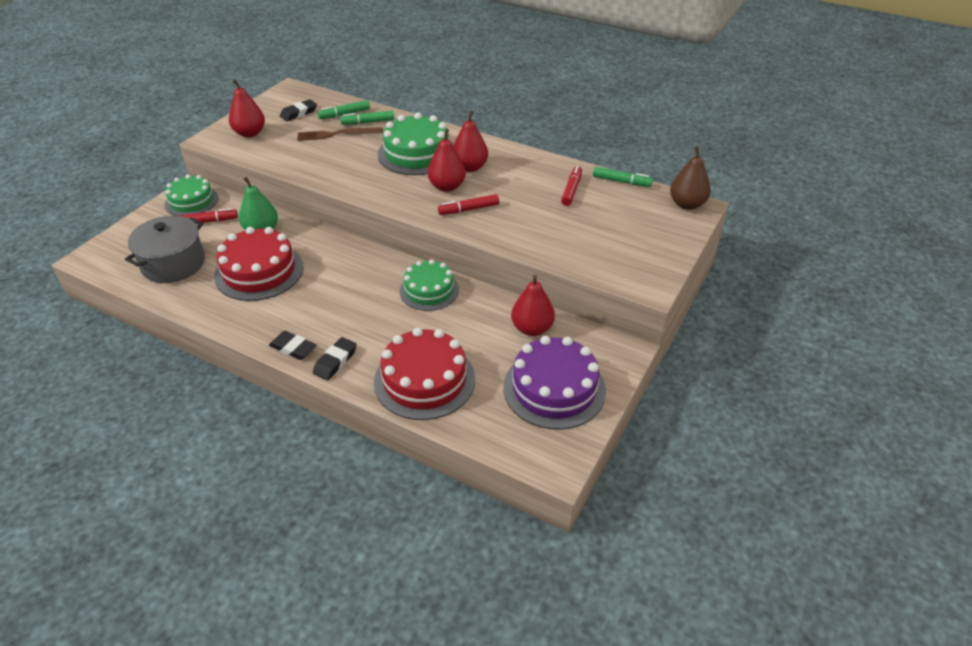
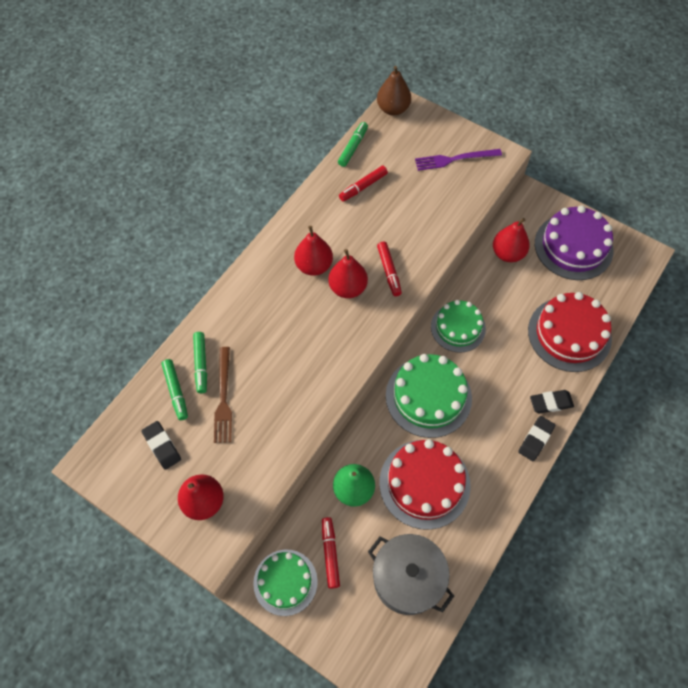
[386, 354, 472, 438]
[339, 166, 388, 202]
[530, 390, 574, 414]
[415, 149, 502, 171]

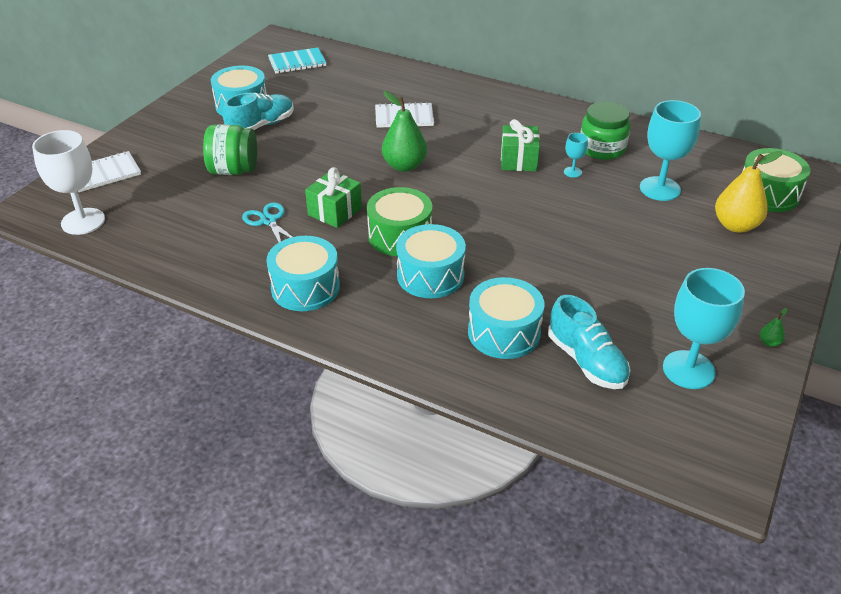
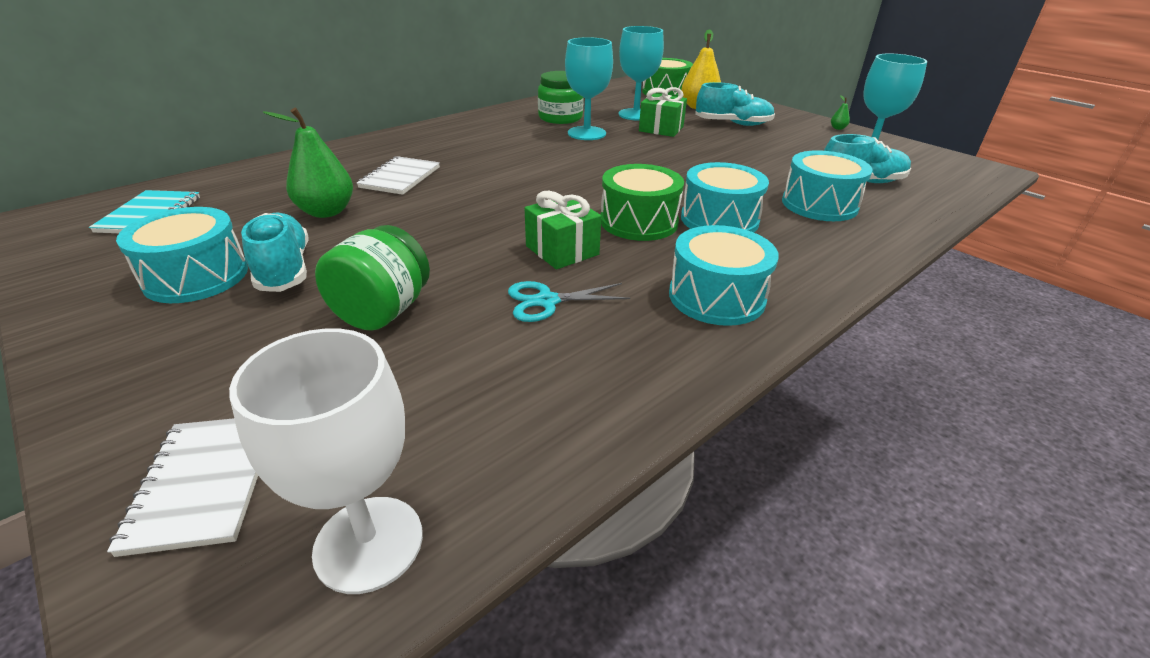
[263, 108, 353, 218]
[639, 87, 687, 137]
[565, 37, 613, 140]
[695, 82, 775, 126]

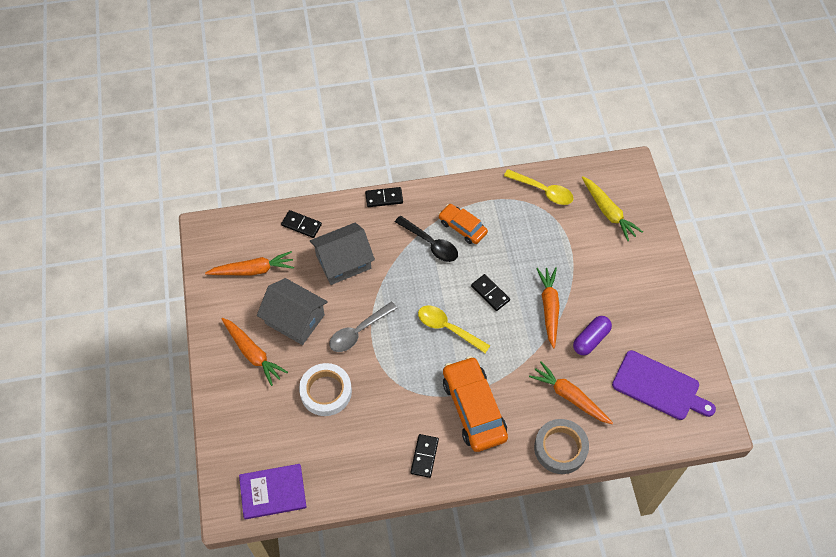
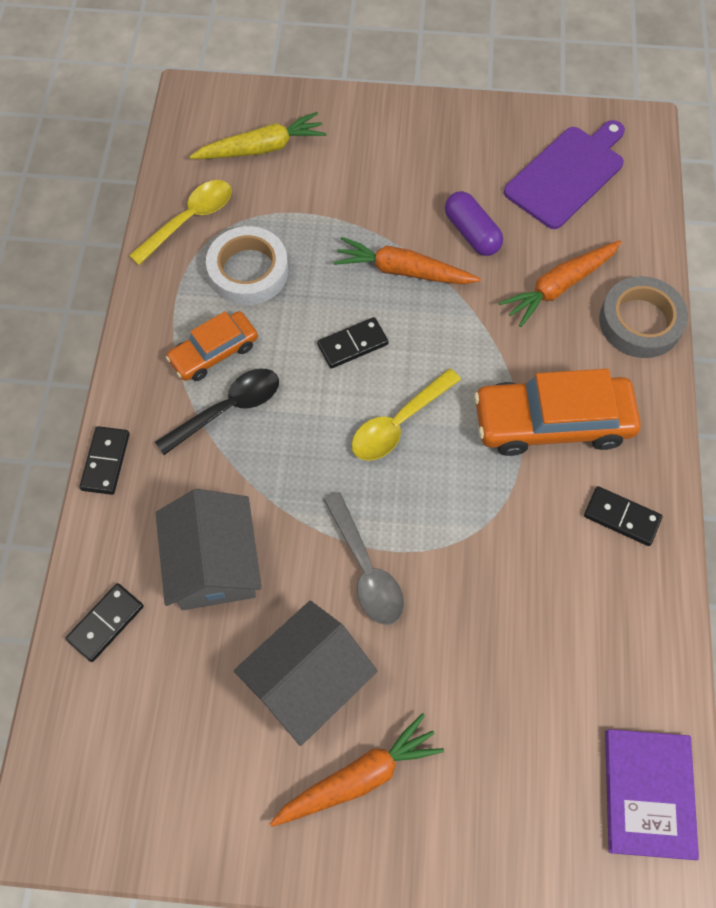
[205, 251, 294, 275] (first image)
[206, 226, 288, 305]

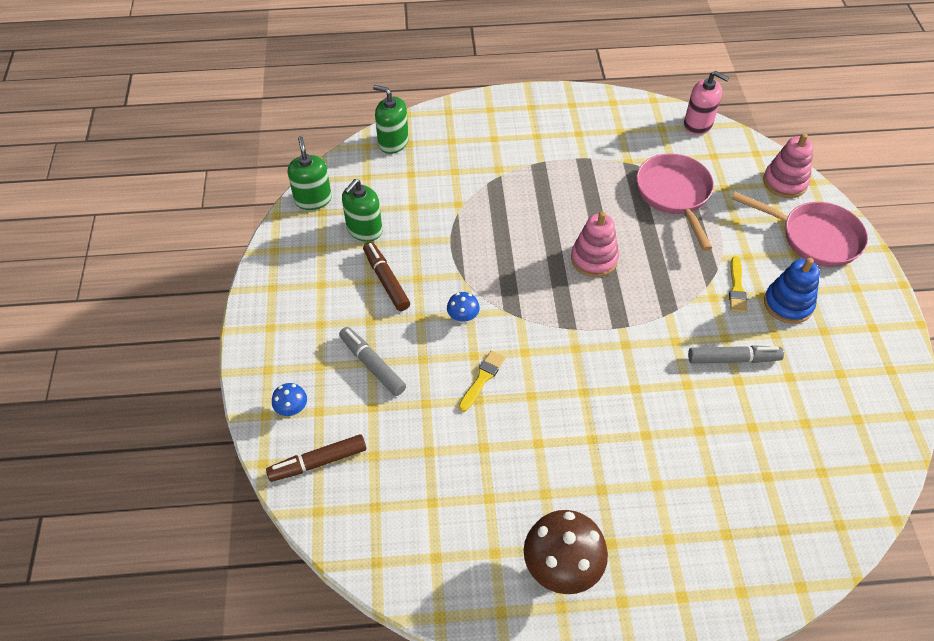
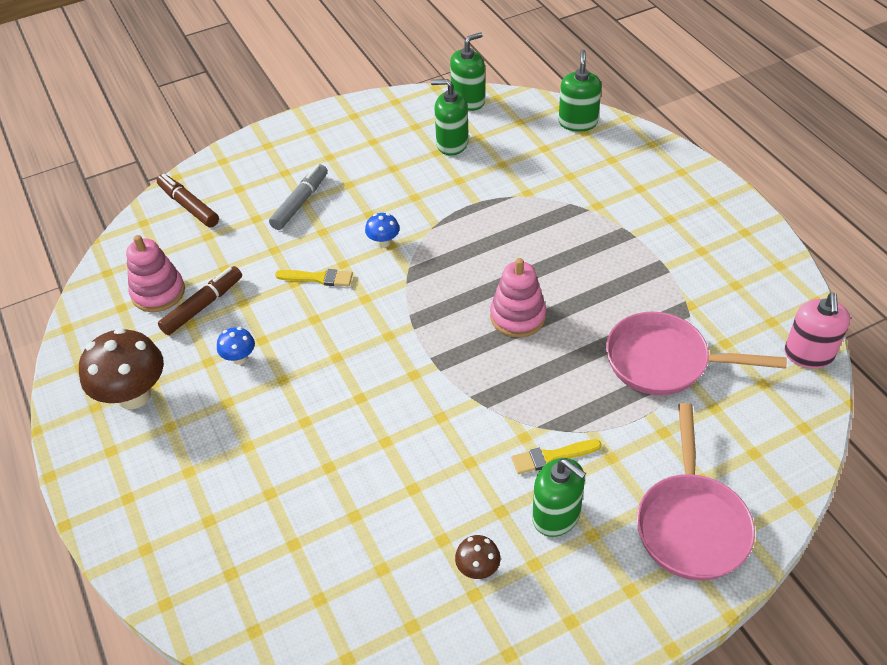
[126, 235, 185, 312]
[606, 312, 787, 395]
[158, 266, 242, 335]
[532, 458, 586, 537]
[688, 345, 784, 363] (first image)
[217, 327, 255, 365]
[455, 535, 500, 579]

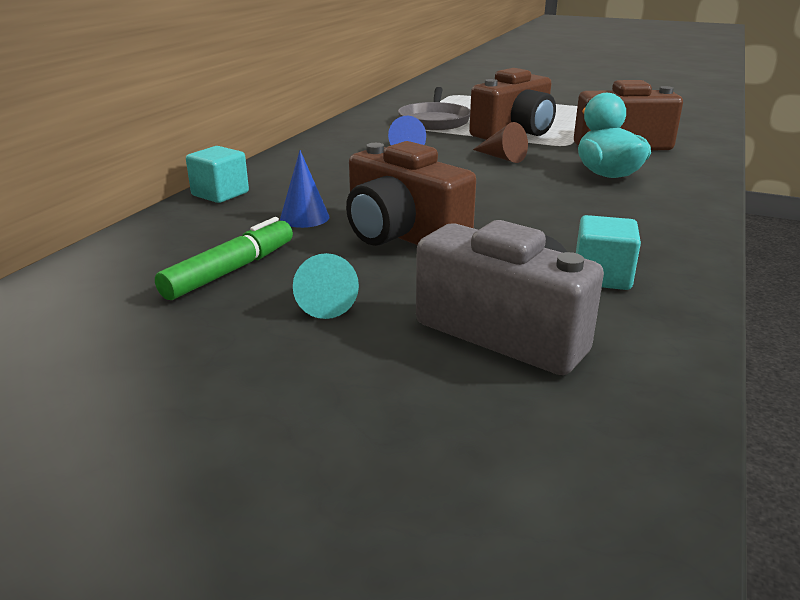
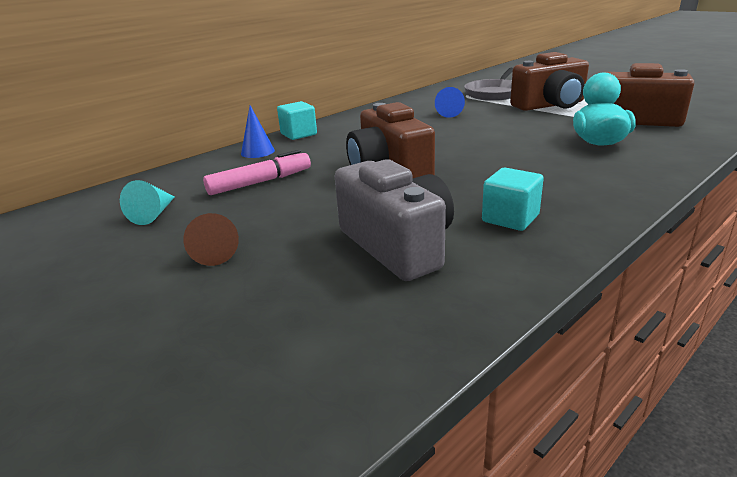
[183, 213, 239, 266]
[241, 105, 275, 158]
[203, 150, 311, 195]
[120, 180, 175, 225]

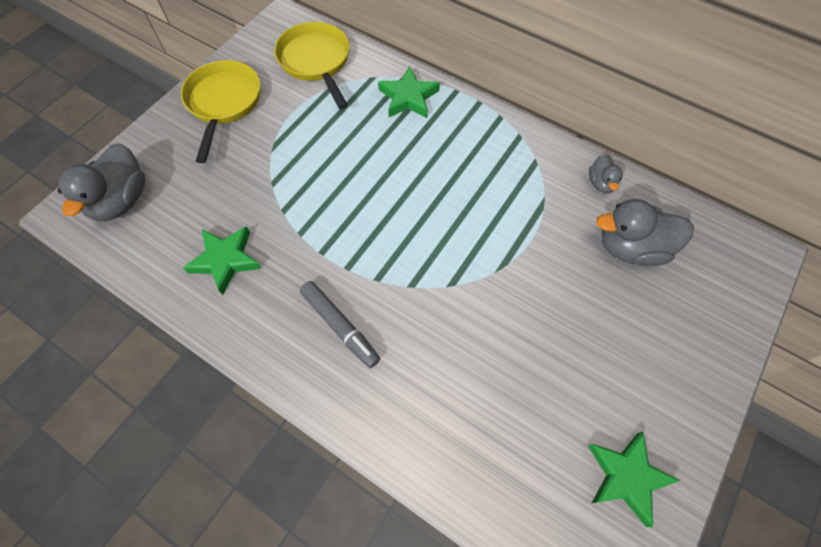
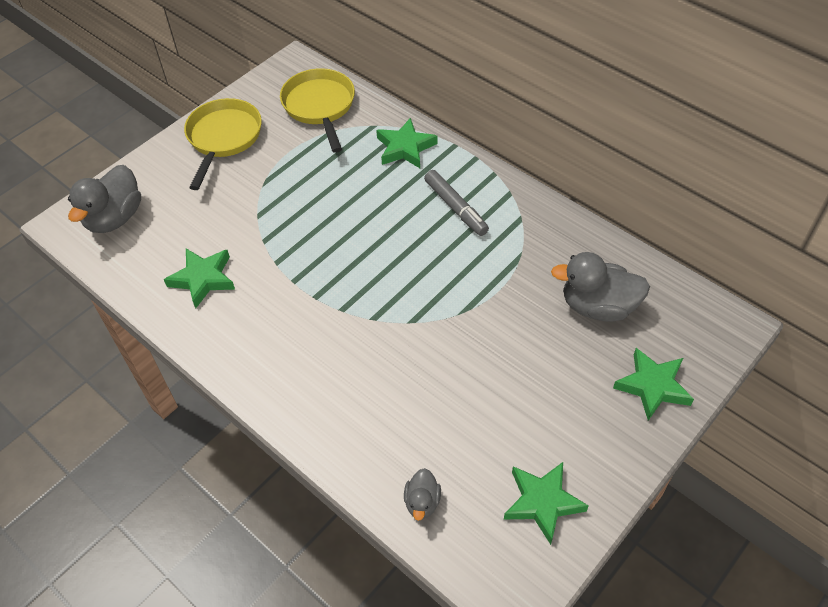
[404, 468, 441, 521]
[424, 170, 489, 236]
[613, 348, 694, 421]

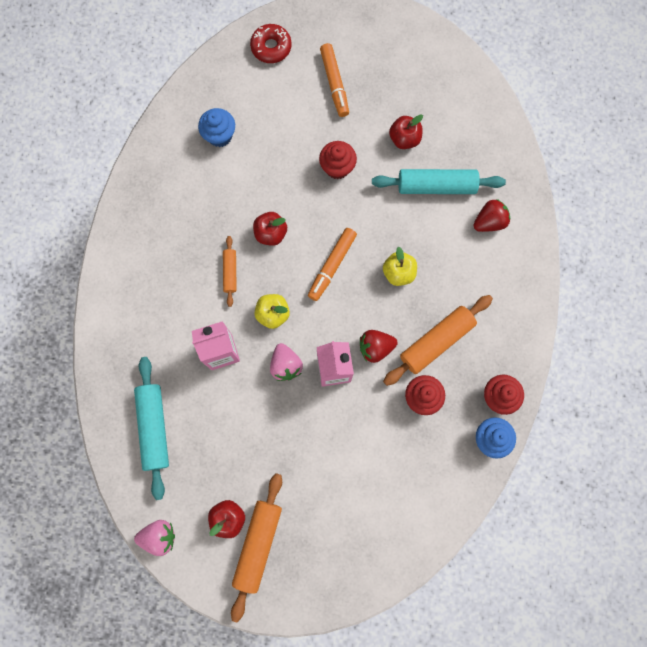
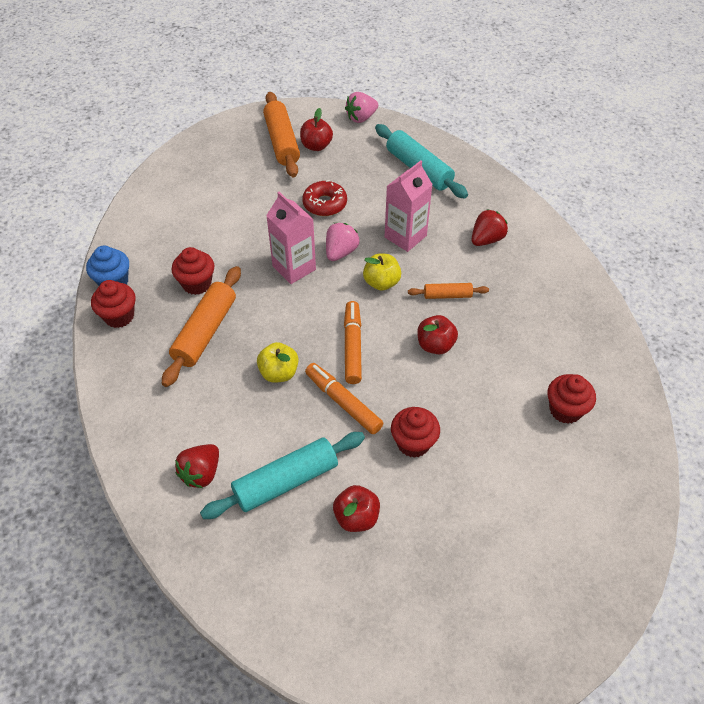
[302, 180, 347, 216]
[305, 363, 383, 434]
[548, 374, 596, 424]
[408, 283, 489, 299]
[471, 209, 508, 246]
[326, 223, 360, 261]

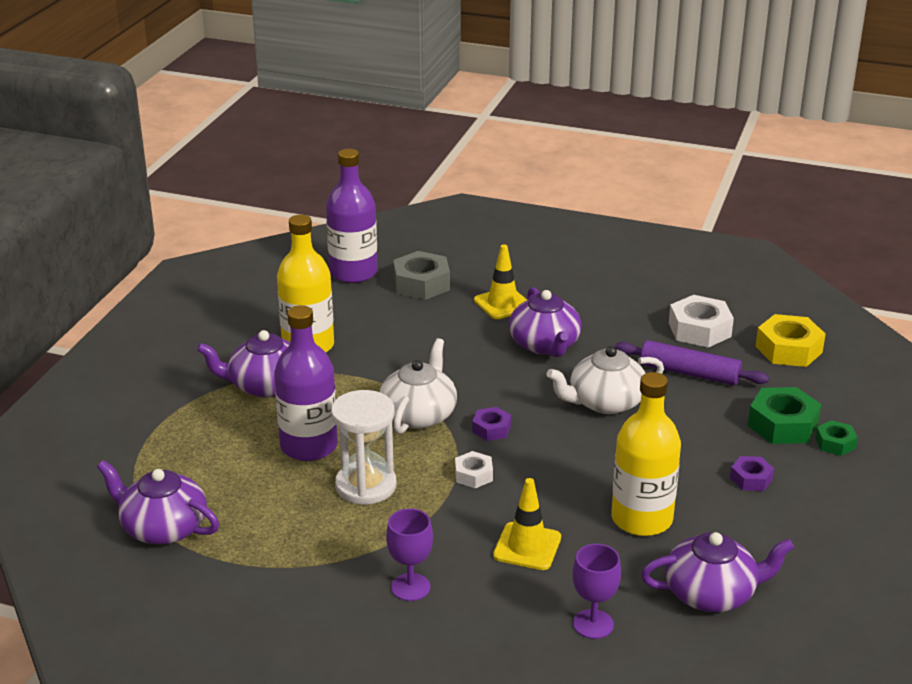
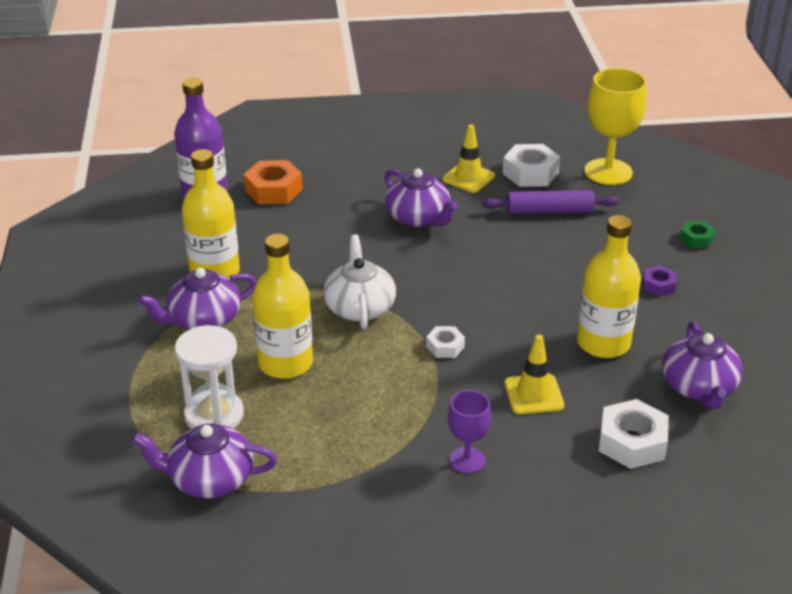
[442, 124, 495, 193]
[244, 160, 303, 205]
[252, 234, 313, 379]
[584, 68, 647, 185]
[547, 346, 664, 414] (first image)
[748, 387, 822, 444] (first image)
[175, 325, 244, 429]
[472, 407, 511, 441] (first image)
[662, 321, 743, 409]
[599, 399, 669, 469]

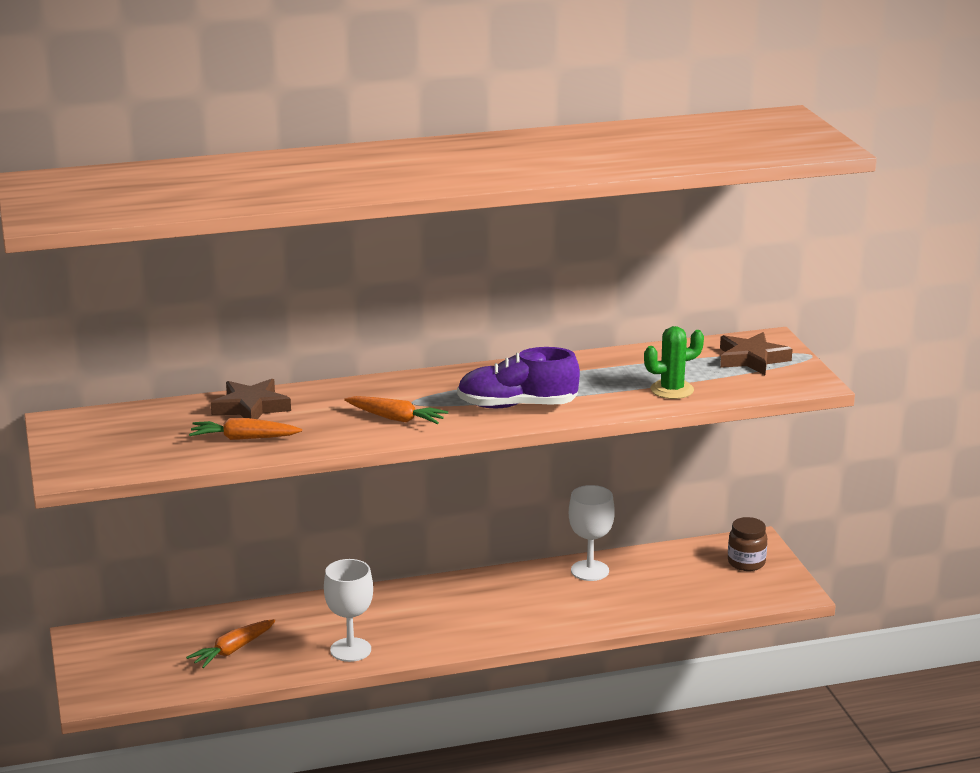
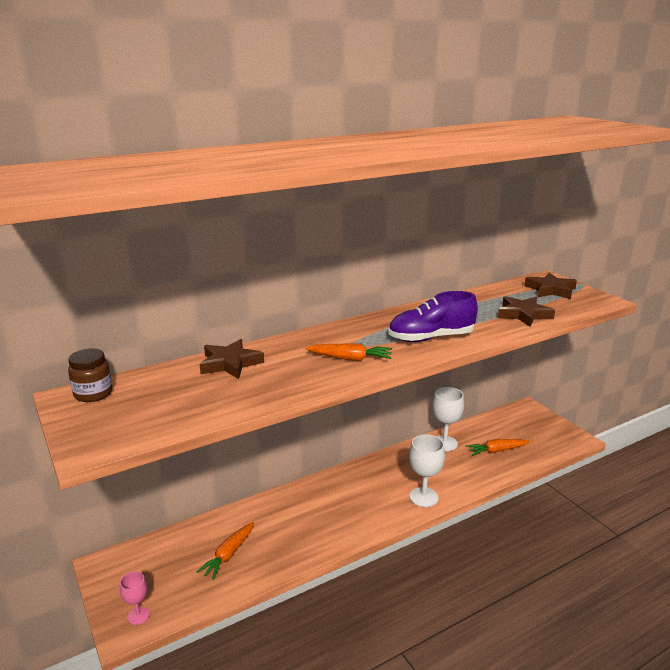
[498, 296, 555, 327]
[465, 439, 530, 456]
[68, 348, 112, 402]
[409, 434, 445, 507]
[120, 572, 150, 625]

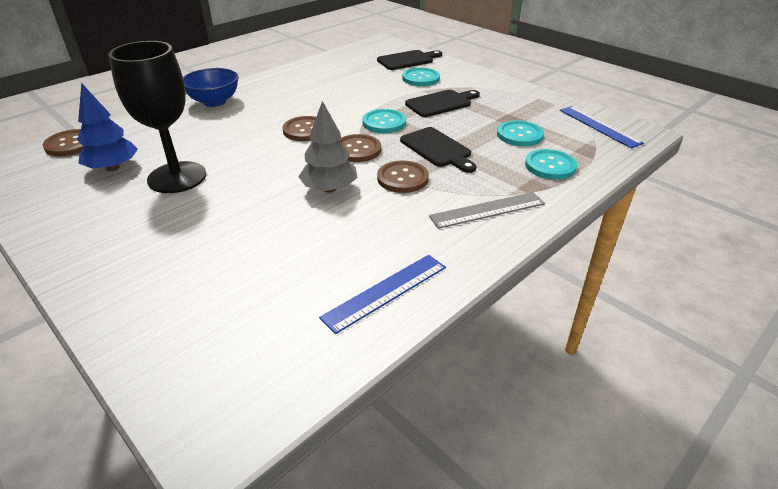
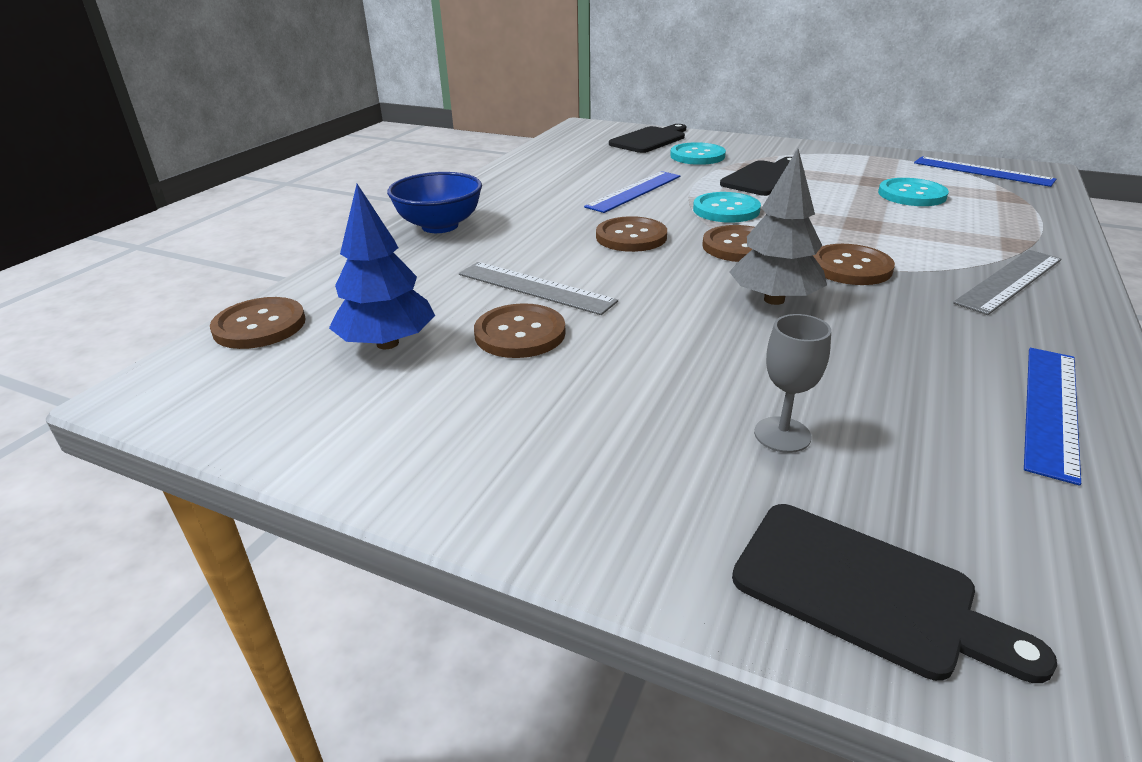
[474, 303, 566, 358]
[732, 504, 1057, 683]
[525, 149, 577, 179] (first image)
[584, 171, 680, 213]
[459, 262, 618, 315]
[754, 314, 831, 453]

